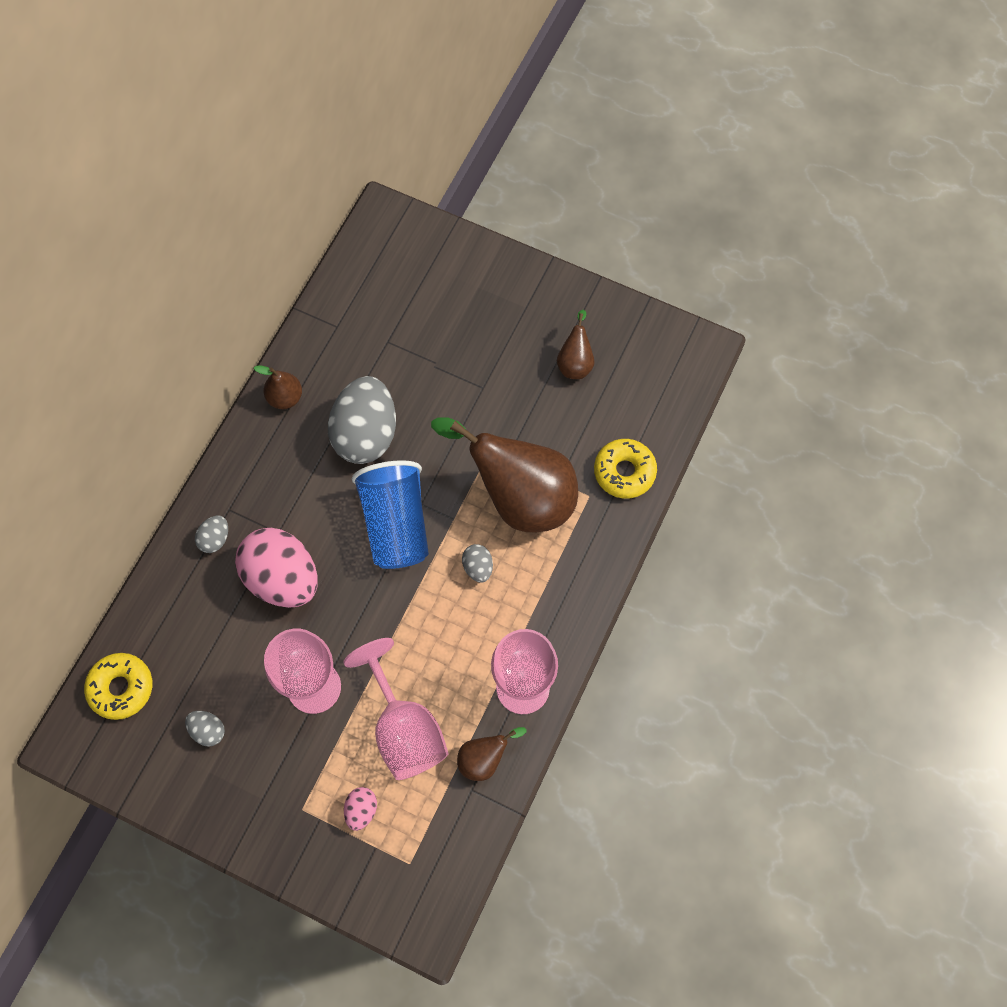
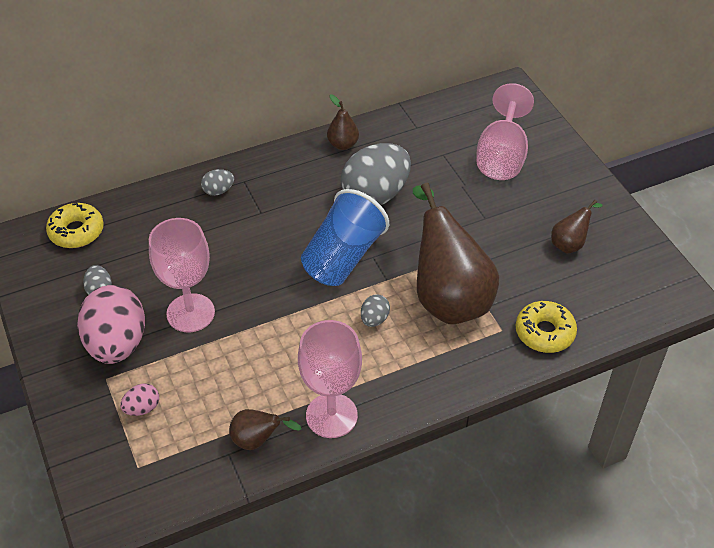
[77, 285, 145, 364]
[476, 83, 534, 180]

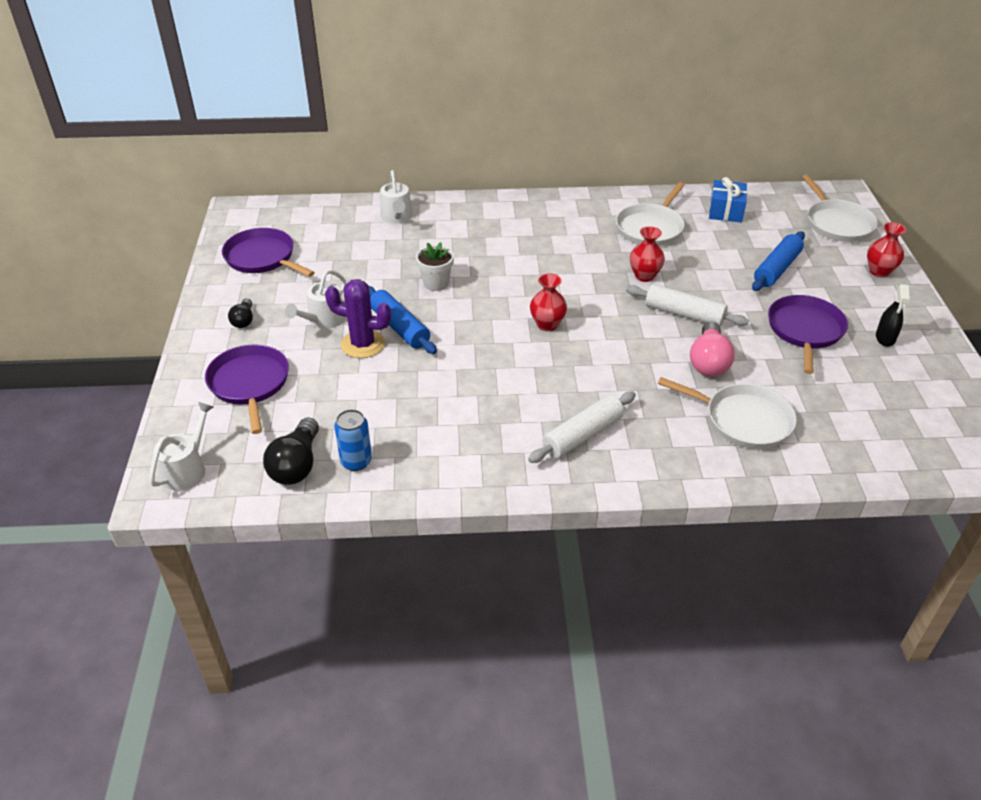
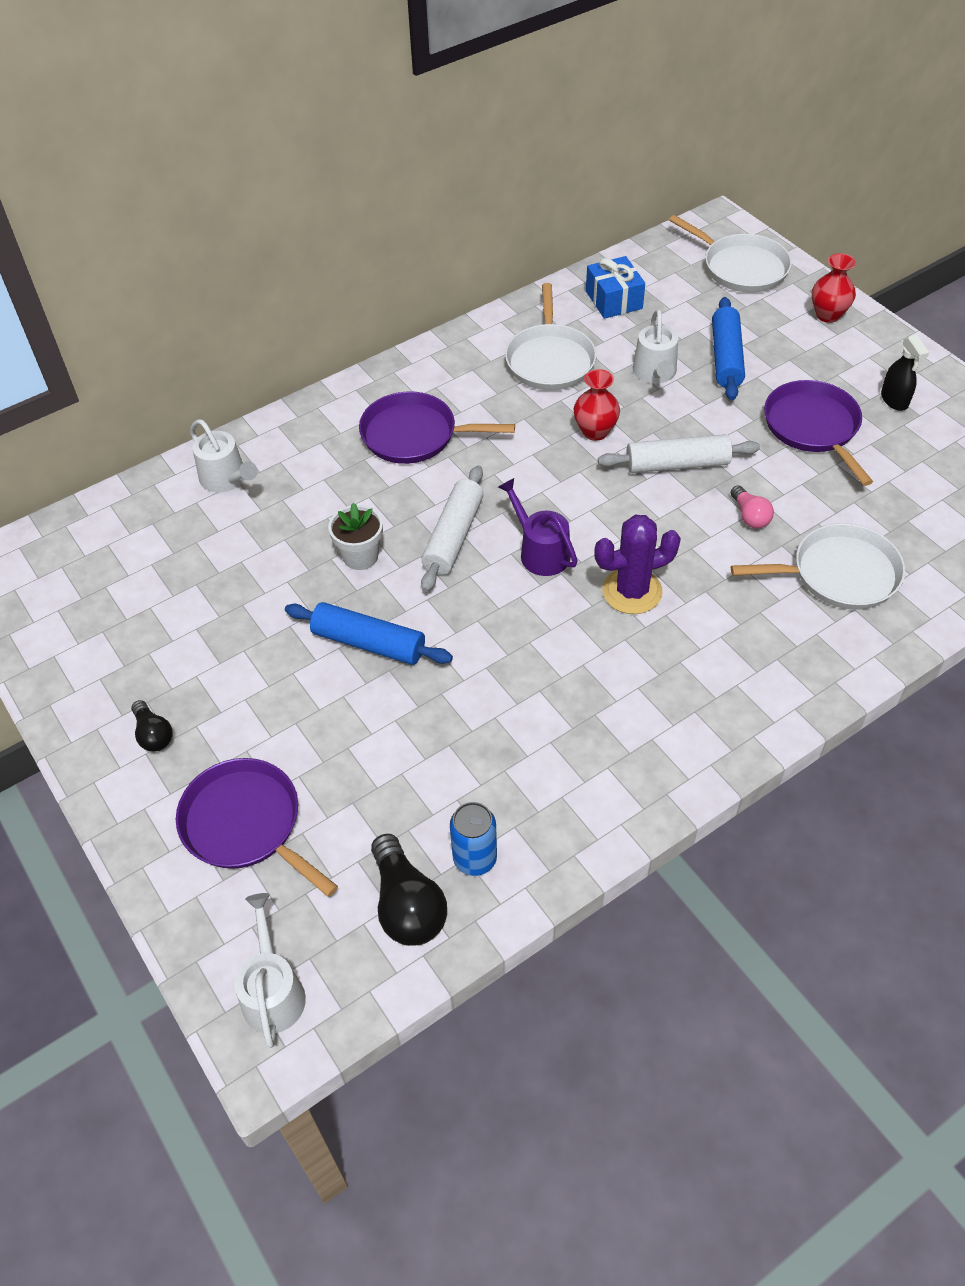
[359, 392, 515, 464]
[633, 309, 678, 384]
[498, 478, 578, 576]
[594, 515, 681, 614]
[731, 485, 774, 528]
[421, 465, 484, 592]

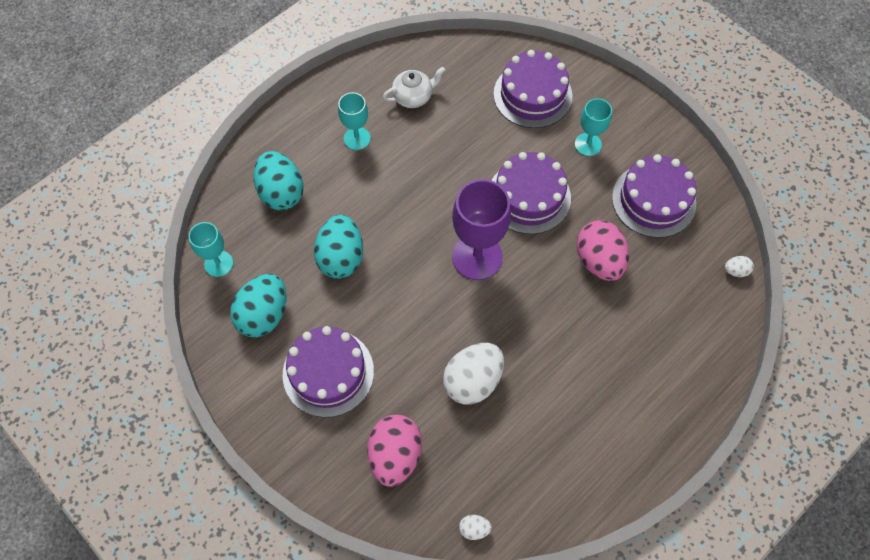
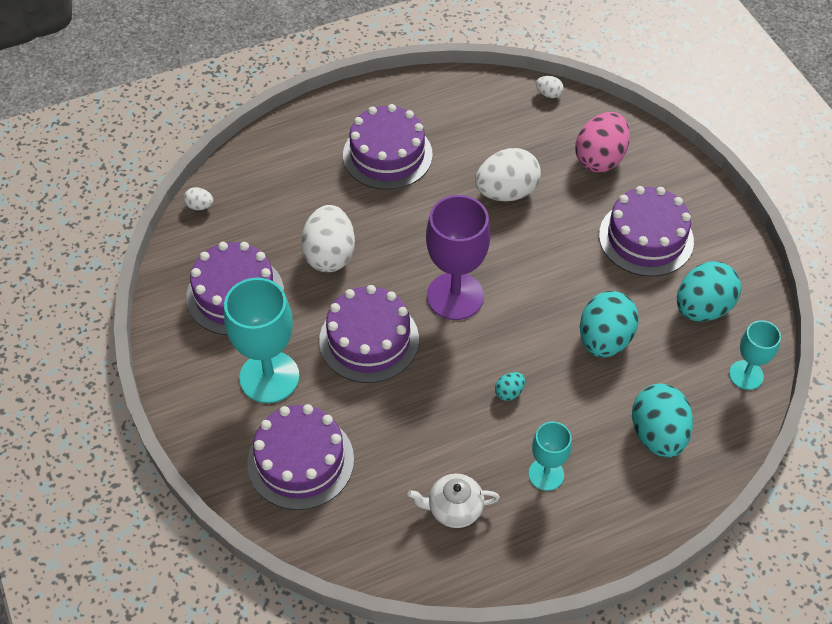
[224, 277, 299, 403]
[301, 205, 355, 272]
[343, 104, 433, 190]
[495, 372, 525, 401]

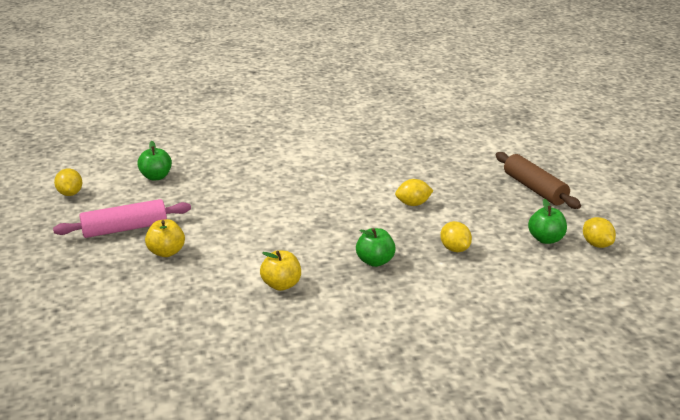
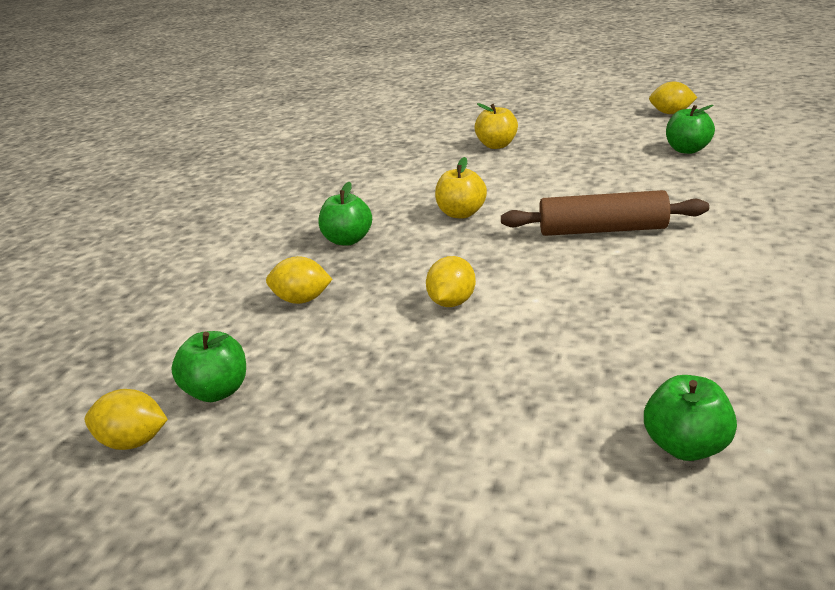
[501, 190, 709, 236]
[53, 199, 191, 238] (first image)
[435, 157, 487, 219]
[644, 375, 737, 461]

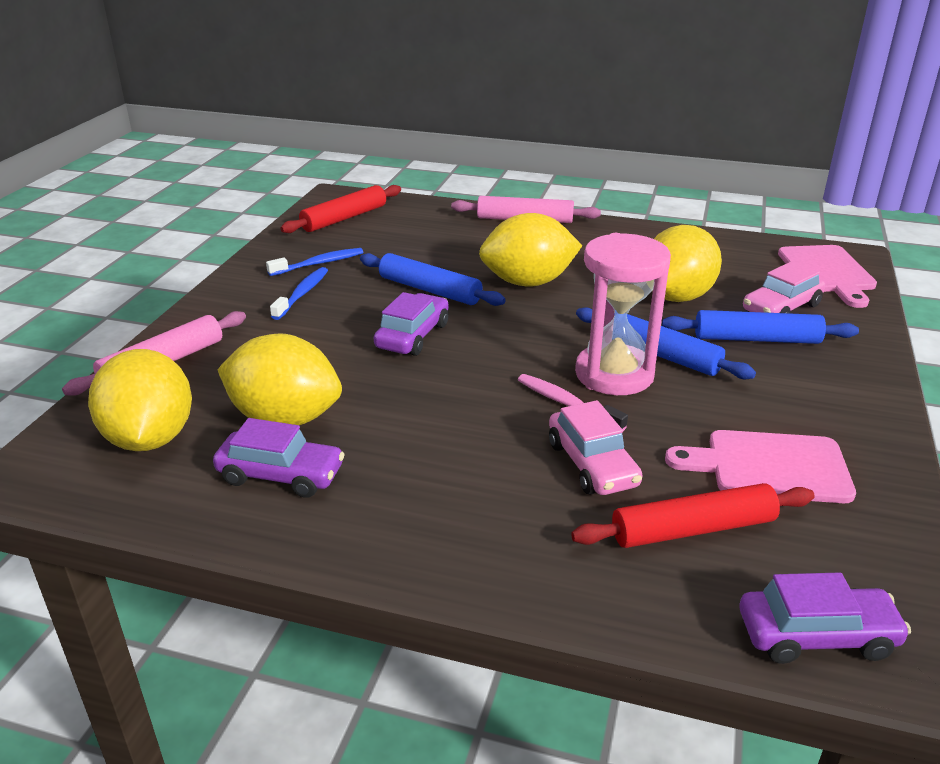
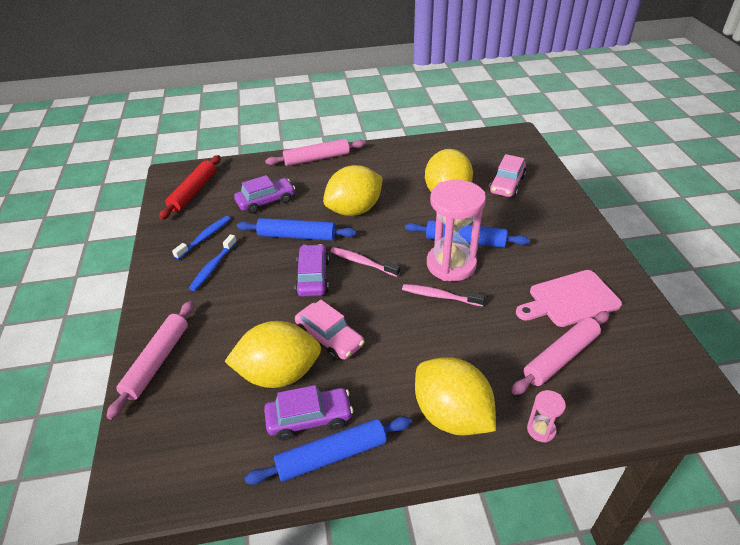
[778, 245, 877, 308] (first image)
[189, 234, 237, 291]
[244, 416, 412, 485]
[415, 357, 496, 436]
[295, 300, 364, 361]
[511, 311, 609, 395]
[234, 175, 295, 214]
[330, 247, 400, 277]
[527, 390, 566, 443]

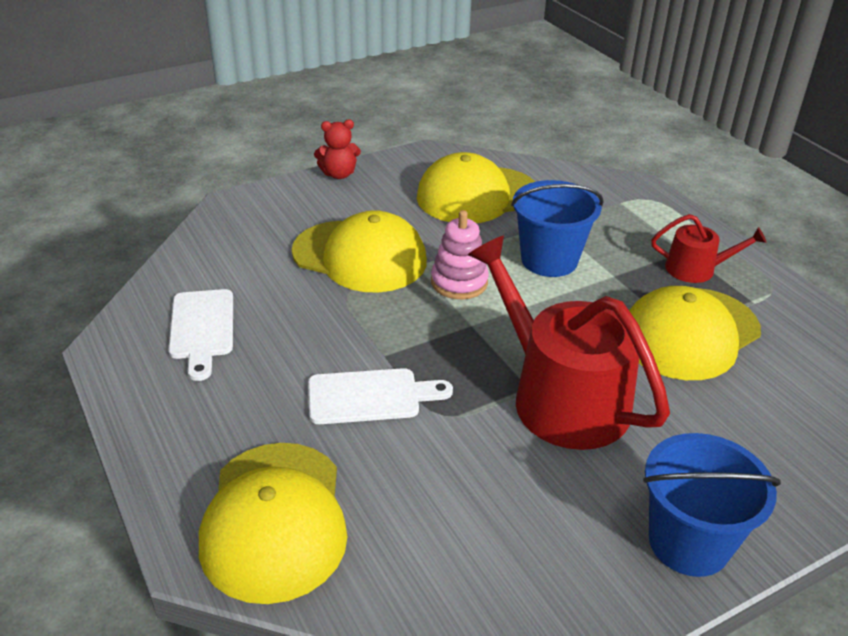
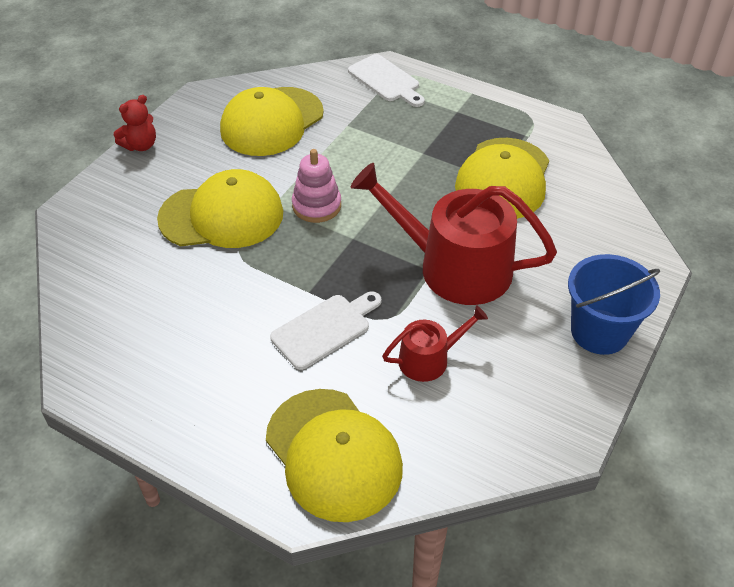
[511, 180, 604, 277] (first image)
[382, 305, 488, 382]
[348, 54, 425, 107]

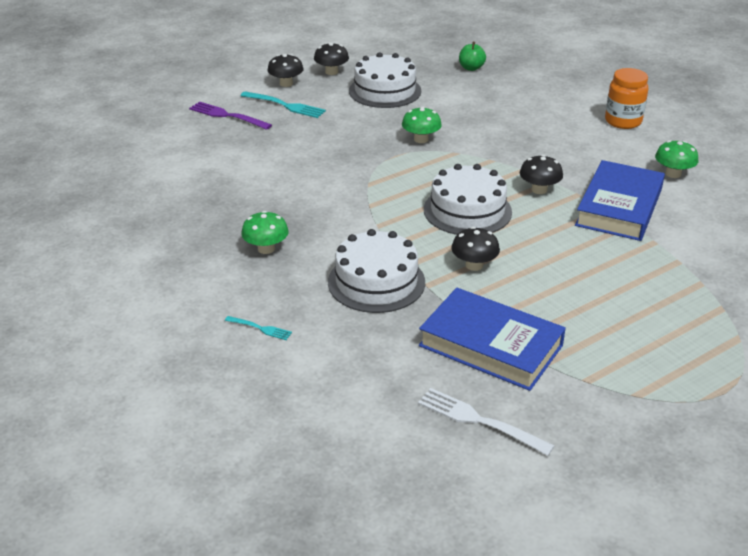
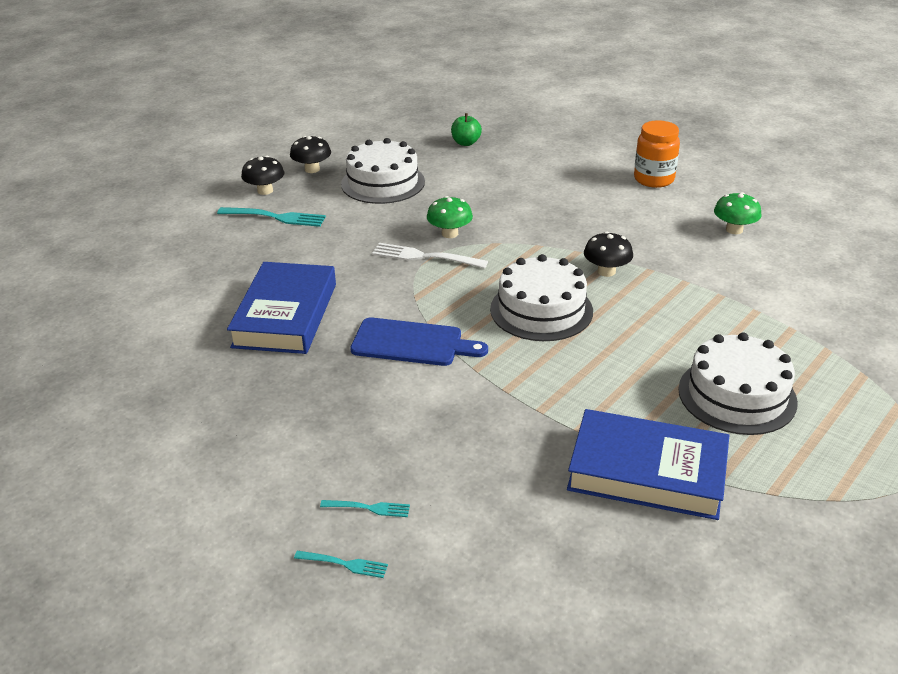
[189, 101, 272, 130] (first image)
[227, 262, 336, 354]
[241, 211, 289, 254] (first image)
[451, 227, 500, 271] (first image)
[678, 332, 798, 435]
[372, 243, 488, 268]
[350, 317, 488, 366]
[294, 551, 388, 578]

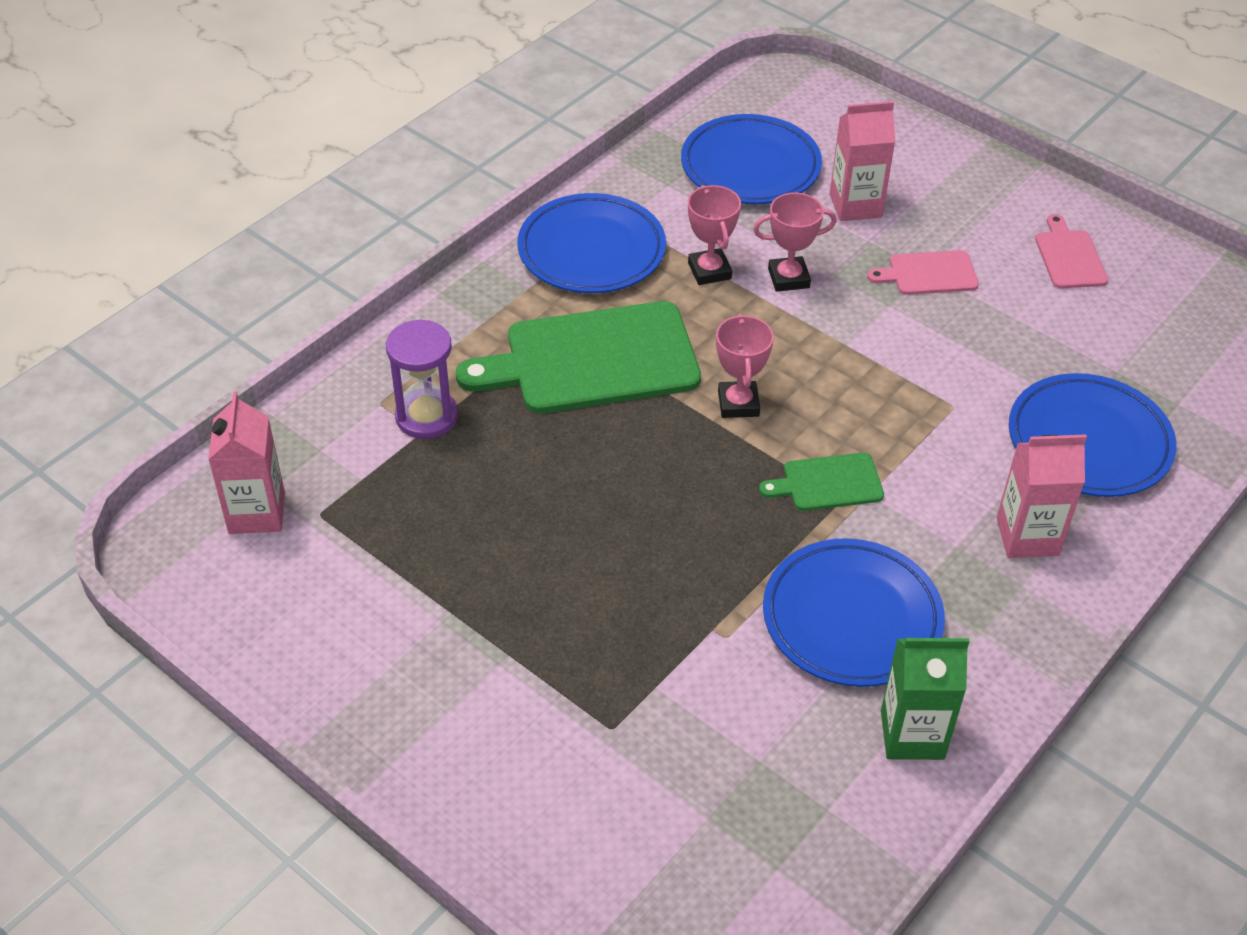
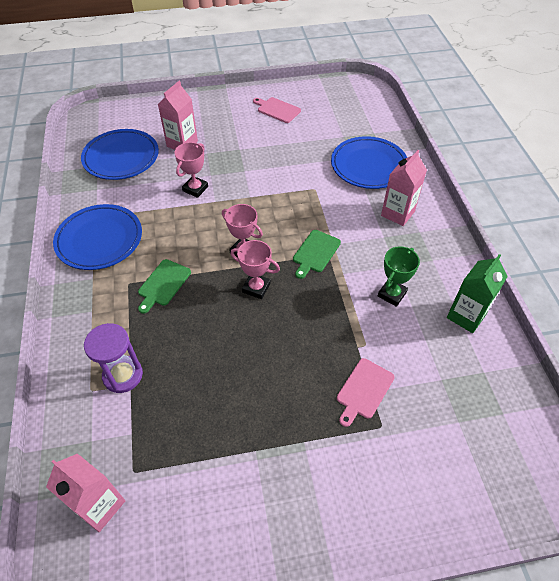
[230, 240, 280, 299]
[337, 358, 395, 427]
[138, 259, 191, 314]
[378, 246, 420, 307]

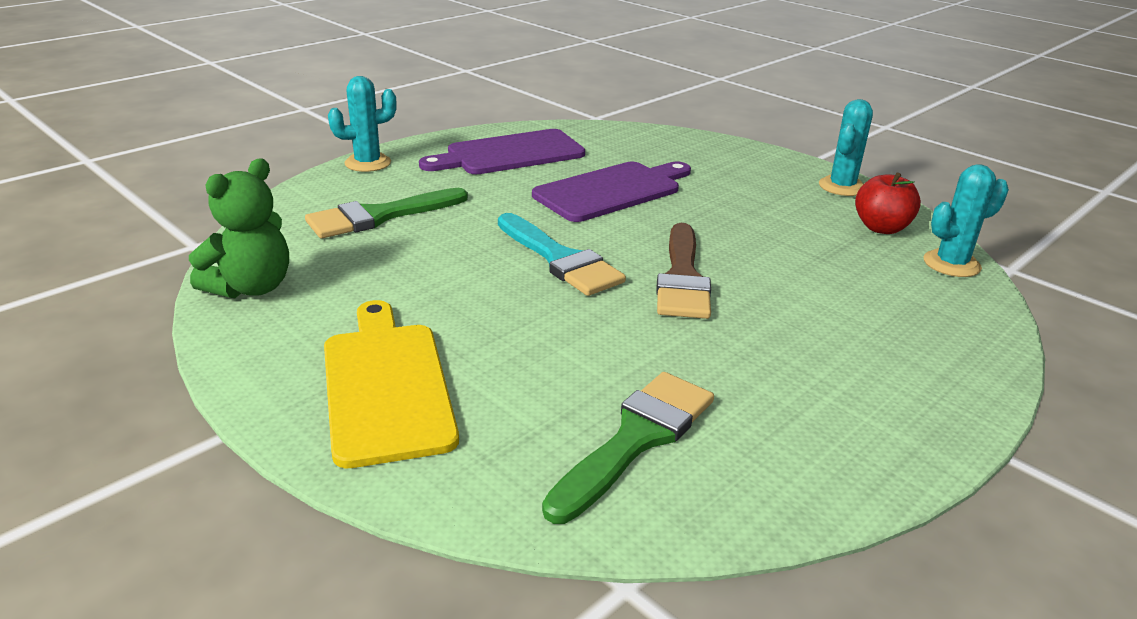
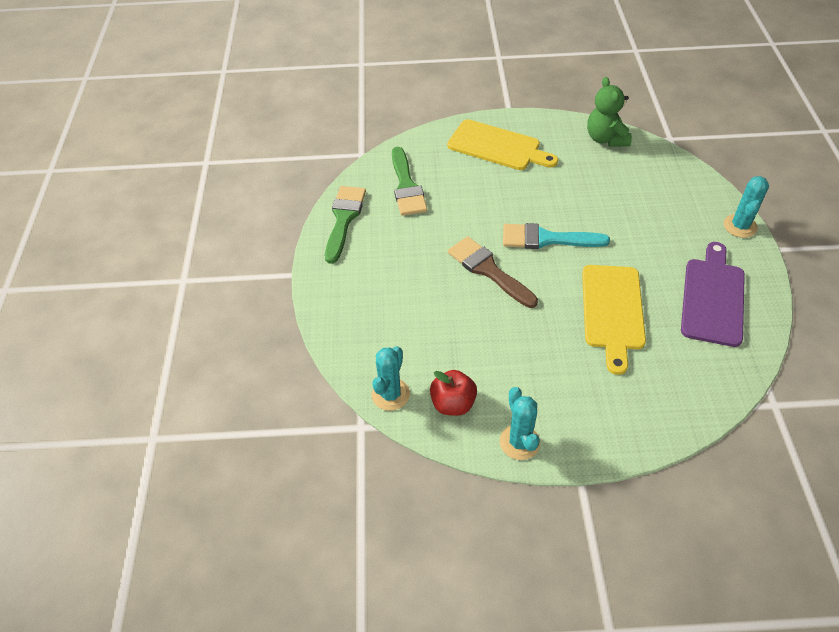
[582, 265, 646, 375]
[325, 186, 366, 264]

